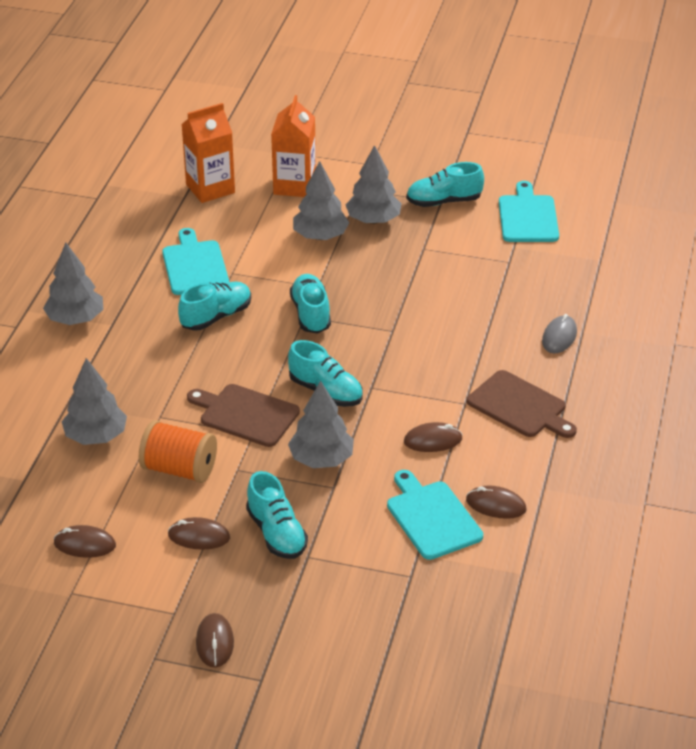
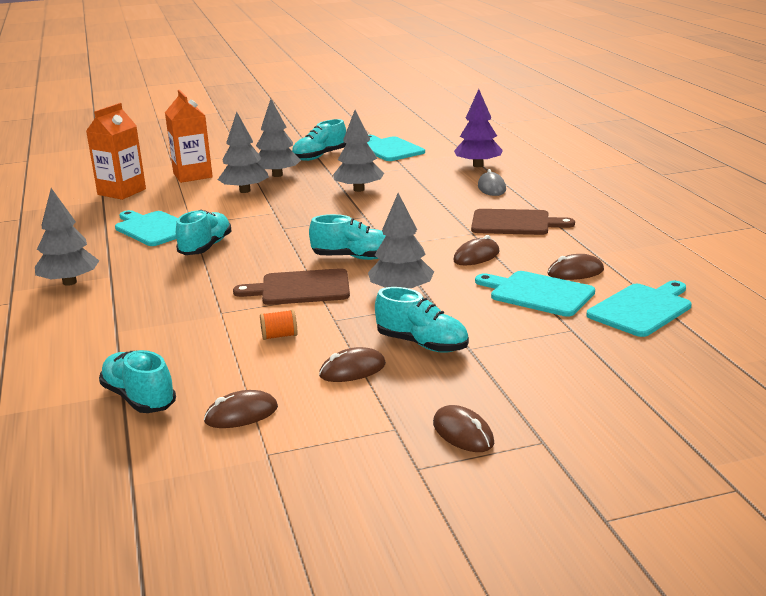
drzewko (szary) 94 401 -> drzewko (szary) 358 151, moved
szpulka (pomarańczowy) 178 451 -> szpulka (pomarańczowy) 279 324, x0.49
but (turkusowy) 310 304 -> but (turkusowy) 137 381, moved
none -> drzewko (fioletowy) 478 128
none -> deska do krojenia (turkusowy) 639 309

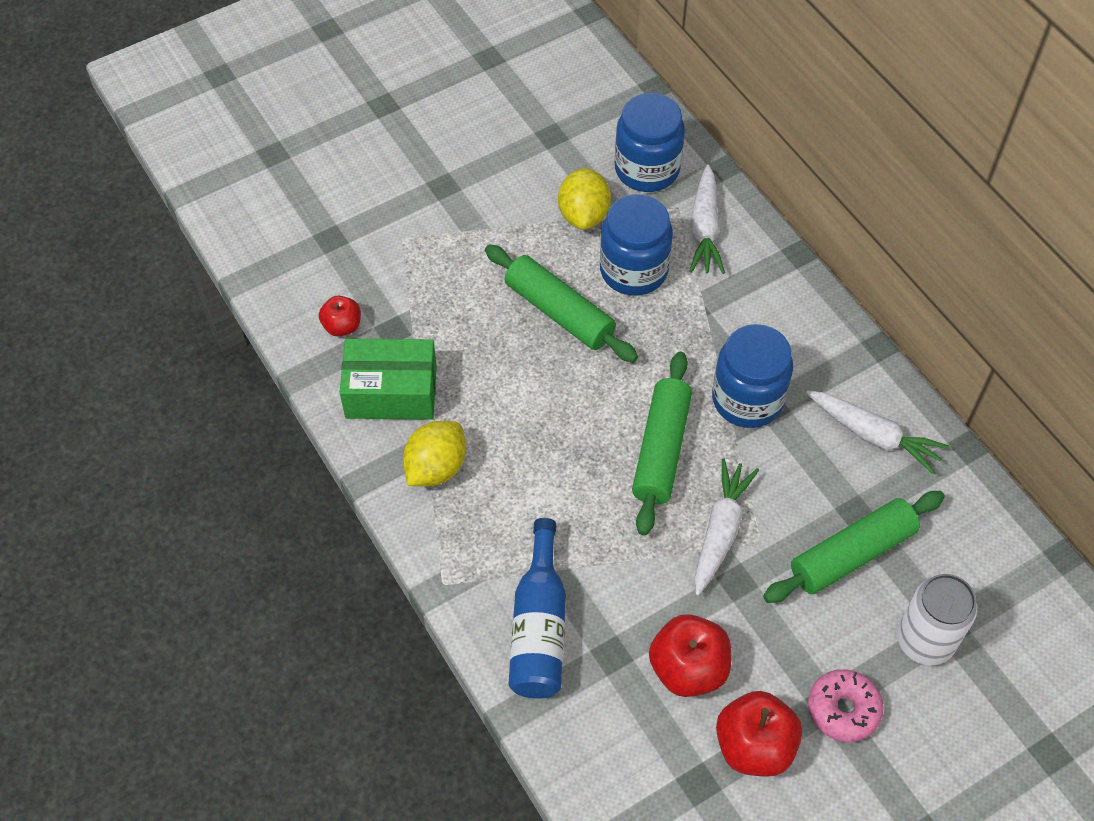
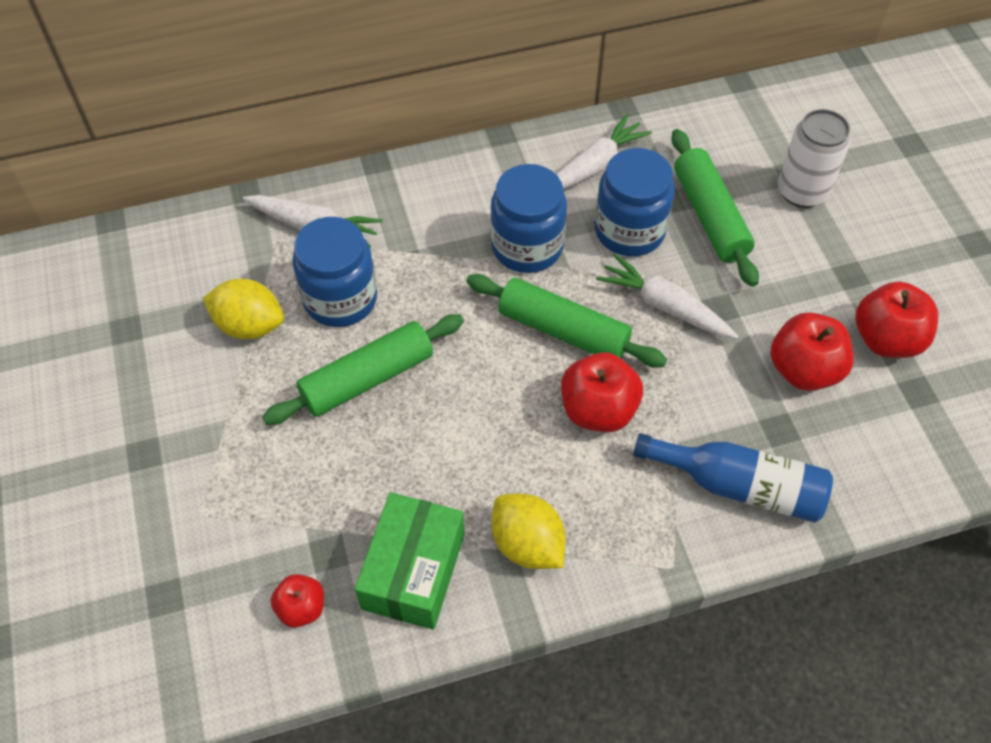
słoik (niebieski) 650 142 -> słoik (niebieski) 635 202, moved
donut (różowy) 846 705 -> none
none -> jabłko (czerwony) 602 392

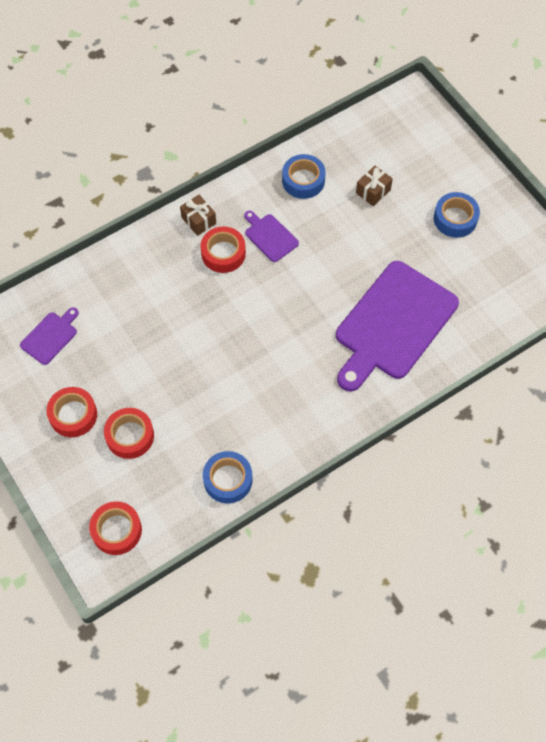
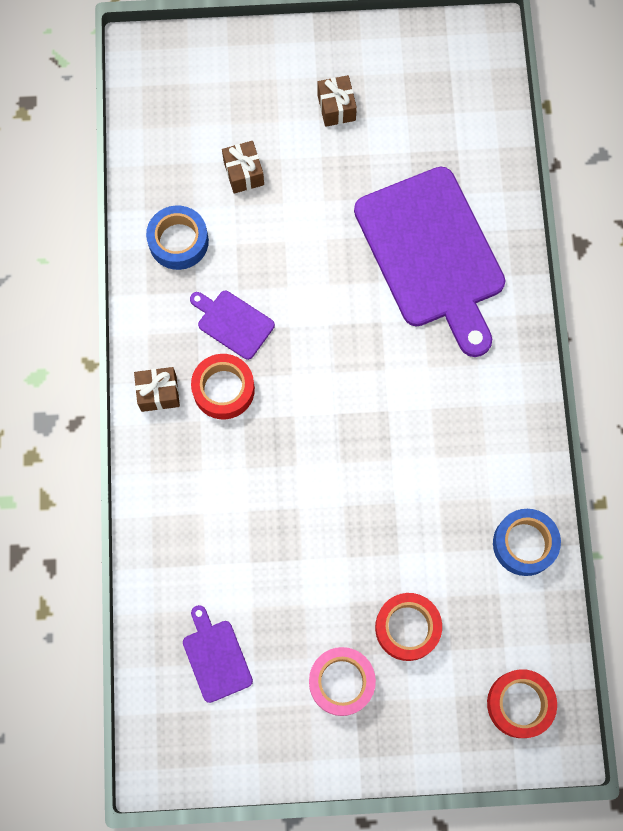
taśma klejąca (czerwony) 71 412 -> taśma klejąca (różowy) 342 681
deska do krojenia (fioletowy) 271 236 -> deska do krojenia (fioletowy) 232 325, 45 degrees clockwise
taśma klejąca (niebieski) 457 215 -> prezent (brązowy) 337 101

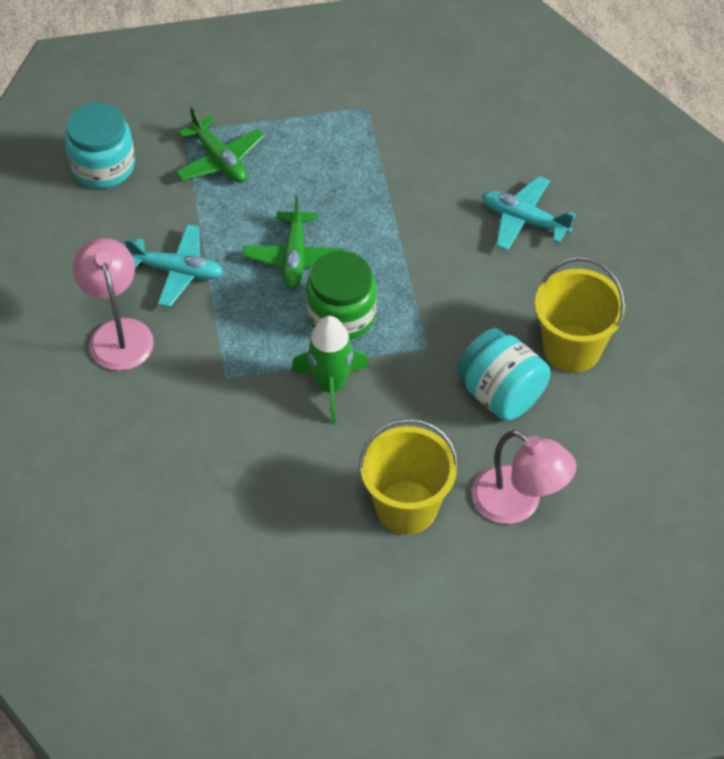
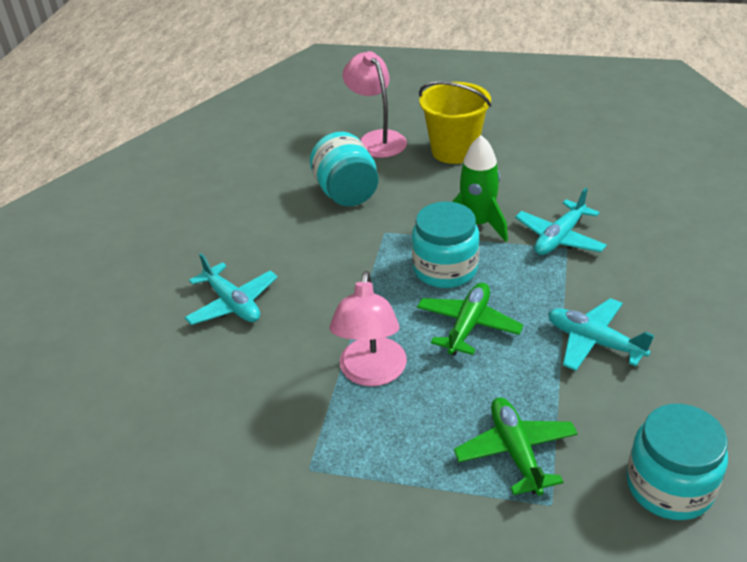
lampka (różowy) 113 304 -> lampka (różowy) 368 328, moved
słoik (zielony) 341 295 -> słoik (turkusowy) 445 244
wiadro (żółty) 580 315 -> none
none -> samolot (turkusowy) 561 221

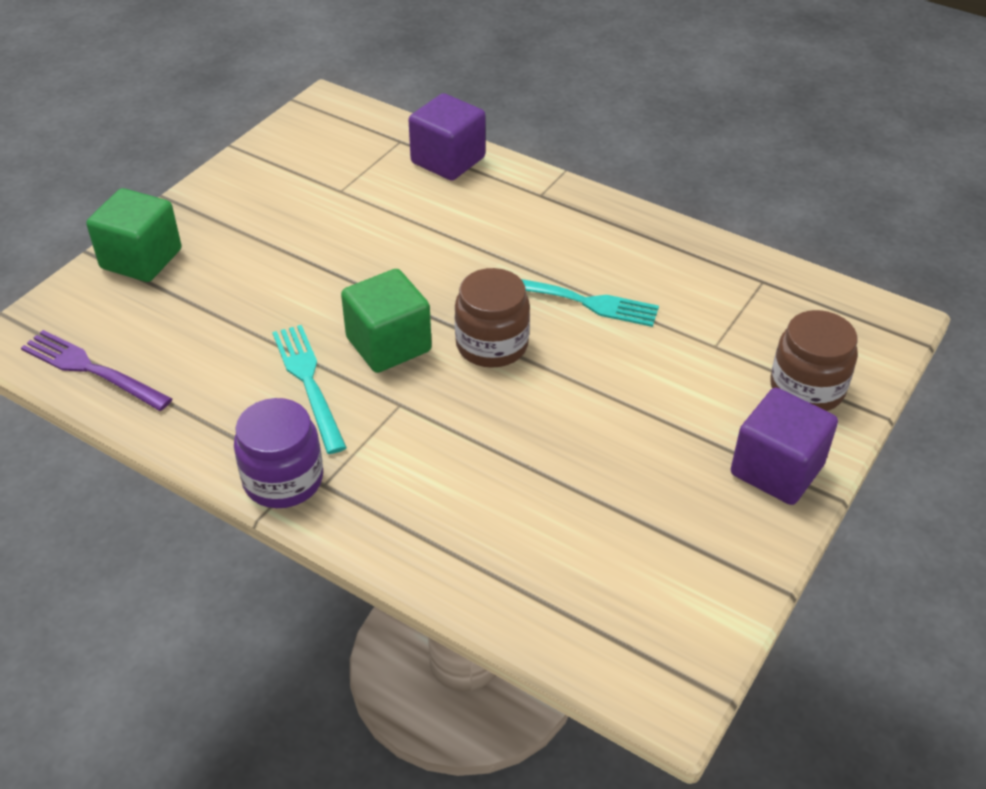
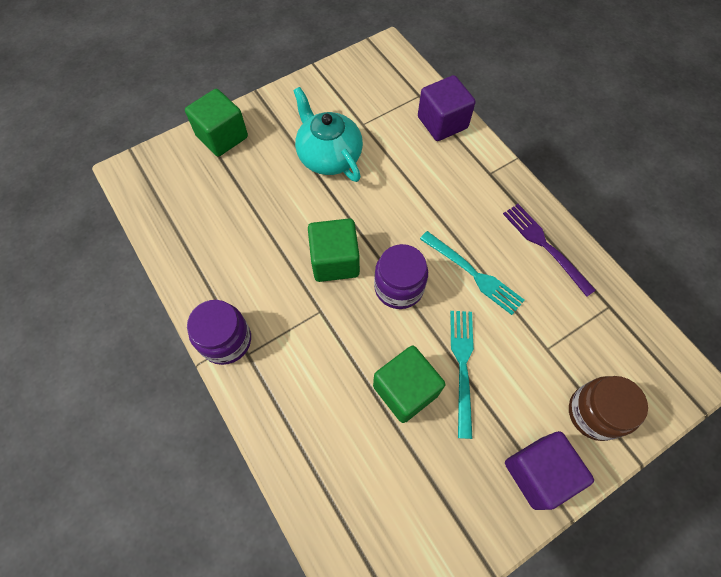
widelec (fioletowy) 97 370 -> widelec (fioletowy) 549 250, moved
widelec (turkusowy) 309 389 -> widelec (turkusowy) 462 375, moved
słoik (brązowy) 492 318 -> słoik (fioletowy) 401 276
none -> imbryk (turkusowy) 328 134
none -> sześcian (zielony) 409 384

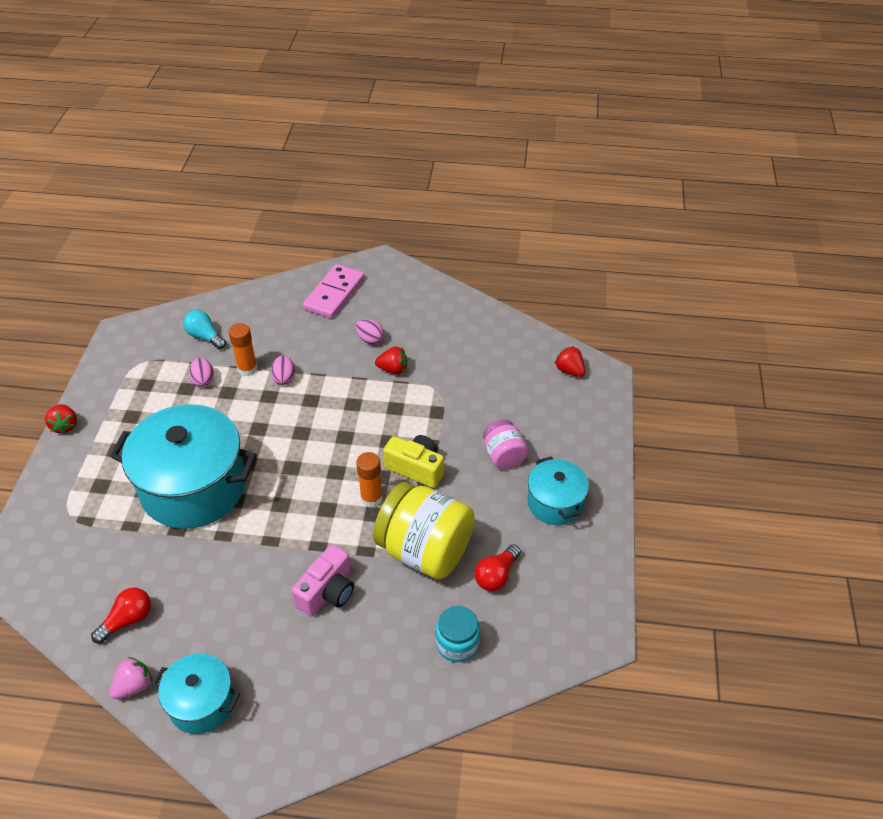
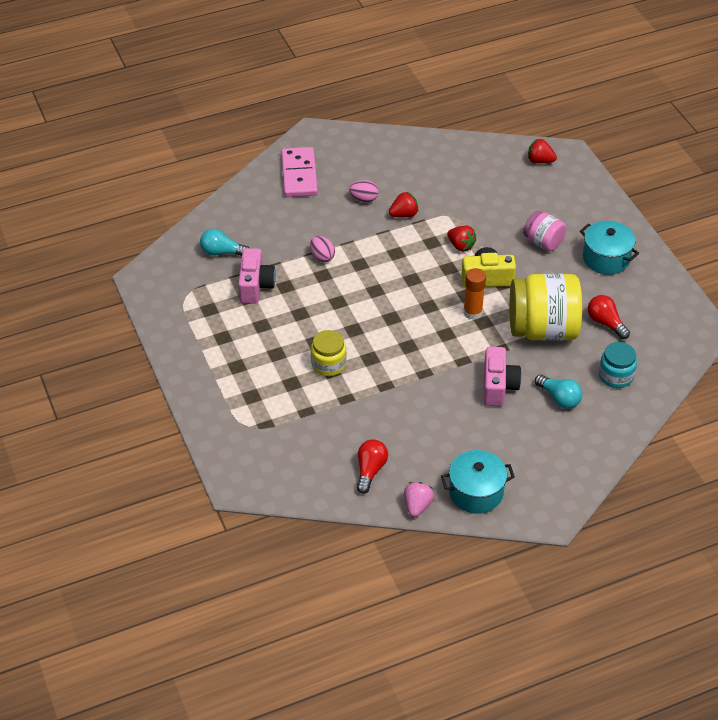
truskawka (czerwony) 61 419 -> truskawka (czerwony) 461 239, moved
garnek (turkusowy) 183 466 -> słoik (żółty) 328 353
jajko (różowy) 201 372 -> aparat fotograficzny (różowy) 257 276
klej w sztyfcie (pomarańczowy) 243 349 -> none
żarówka (czerwony) 497 568 -> żarówka (czerwony) 609 317, 135 degrees clockwise
none -> żarówka (turkusowy) 558 391

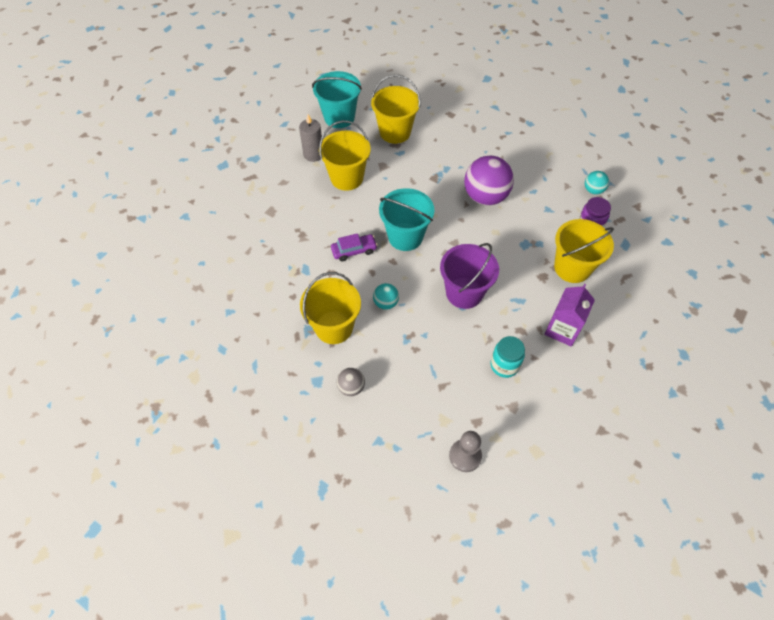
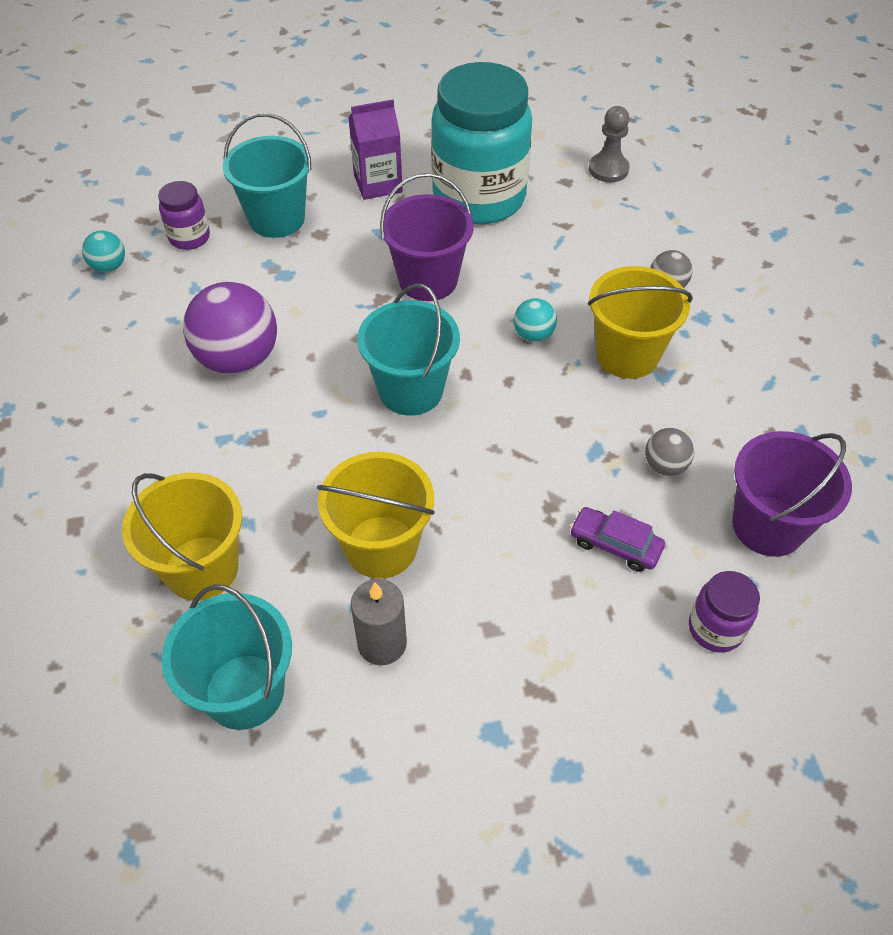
samochód (fioletowy) 354 247 -> samochód (fioletowy) 617 539, moved
słoik (turkusowy) 507 357 -> słoik (turkusowy) 481 143, x2.32
wiadro (żółty) 584 251 -> wiadro (turkusowy) 267 175
none -> piłka (szary) 669 452
none -> słoik (fioletowy) 724 611
none -> wiadro (fioletowy) 792 494

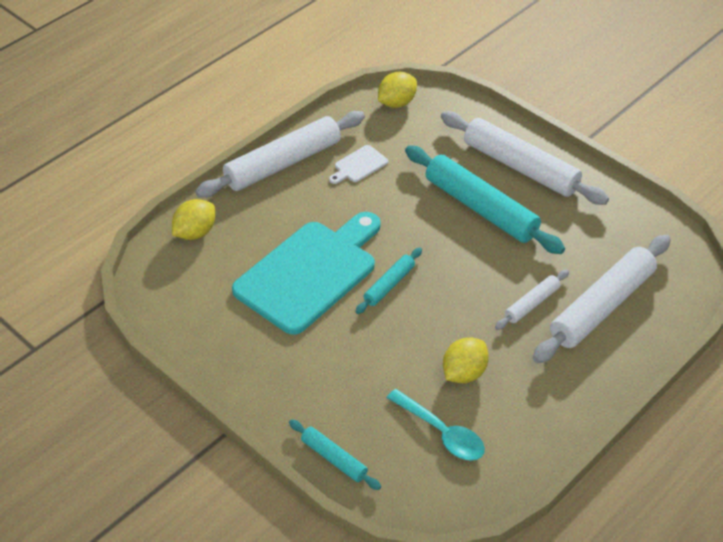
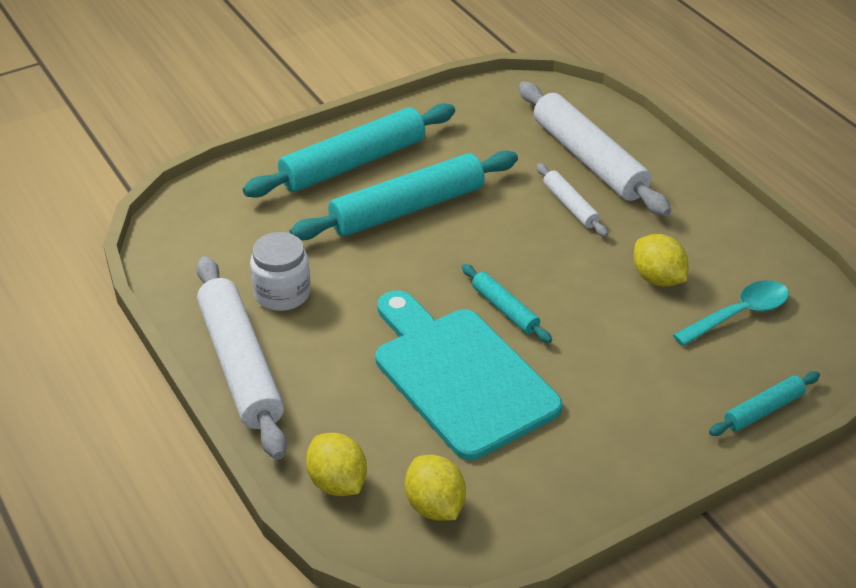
deska do krojenia (biały) 358 164 -> słoik (biały) 280 271
cytryna (żółty) 397 90 -> cytryna (żółty) 435 488, moved
wałek do ciasta (biały) 525 158 -> wałek do ciasta (turkusowy) 349 150

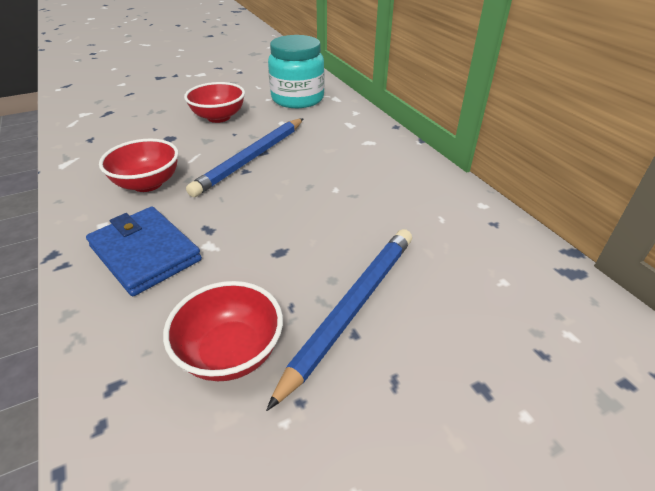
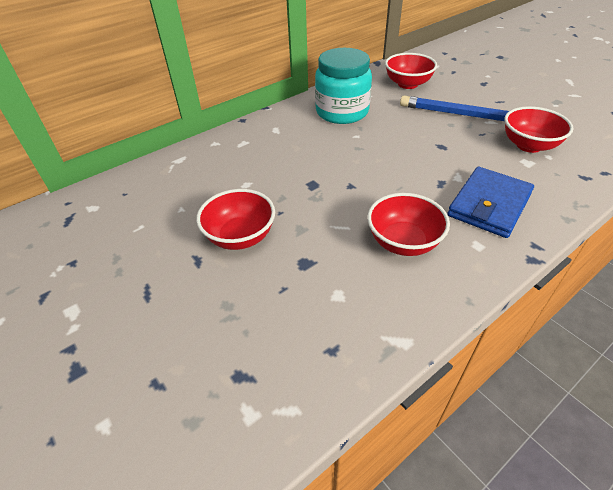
ołówek (niebieski) 245 157 -> none
słoik (turkusowy) 296 71 -> słoik (turkusowy) 343 86, moved
none -> miska (czerwony) 411 71

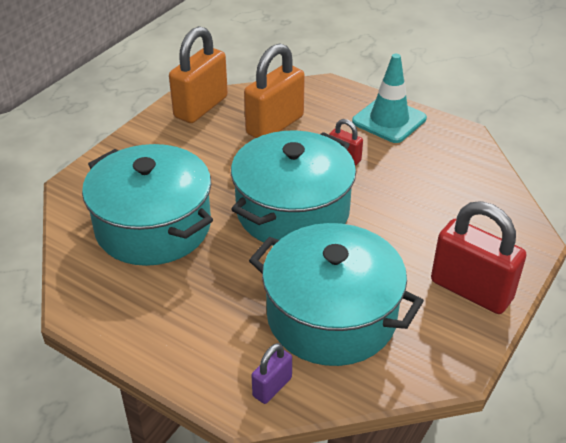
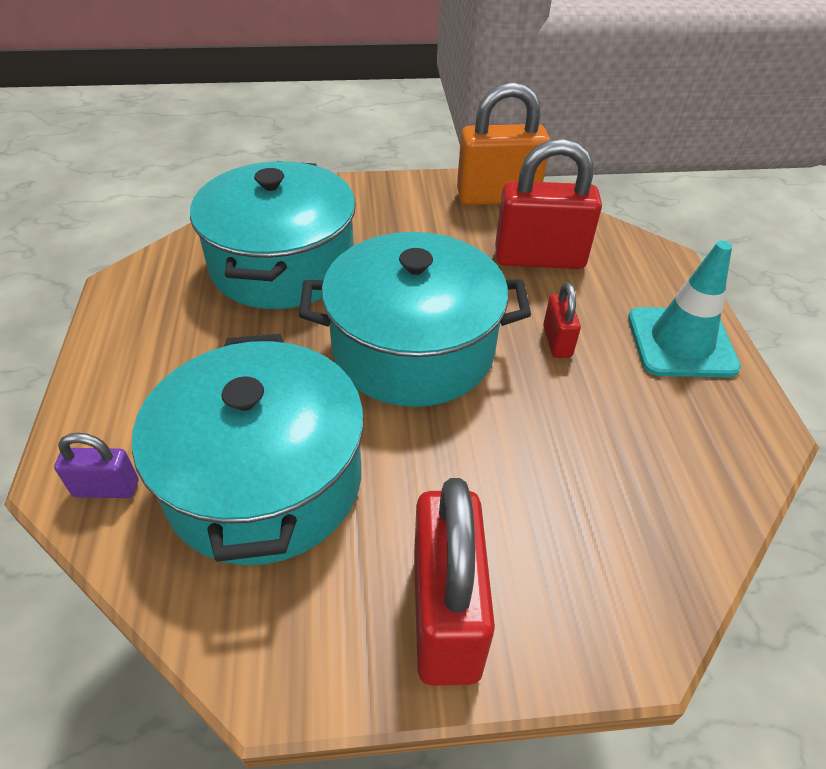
kłódka (pomarańczowy) 274 90 -> kłódka (czerwony) 548 203

